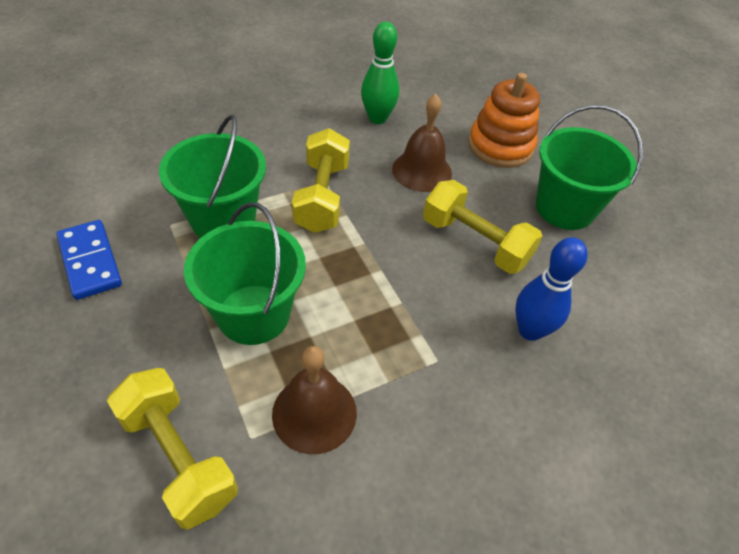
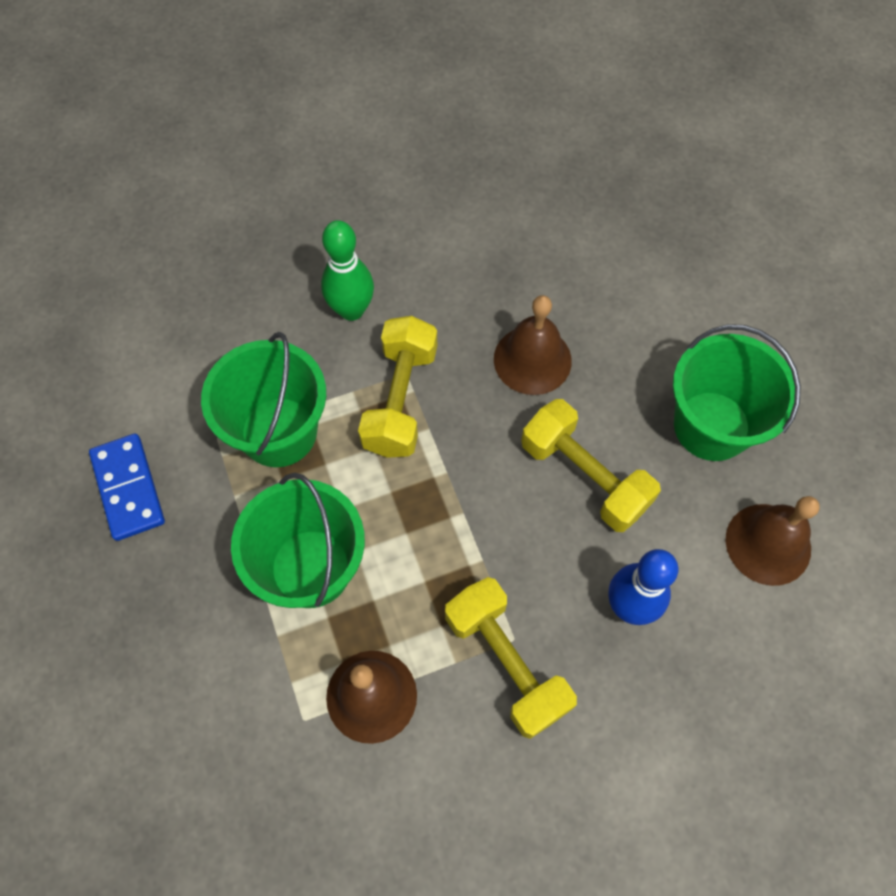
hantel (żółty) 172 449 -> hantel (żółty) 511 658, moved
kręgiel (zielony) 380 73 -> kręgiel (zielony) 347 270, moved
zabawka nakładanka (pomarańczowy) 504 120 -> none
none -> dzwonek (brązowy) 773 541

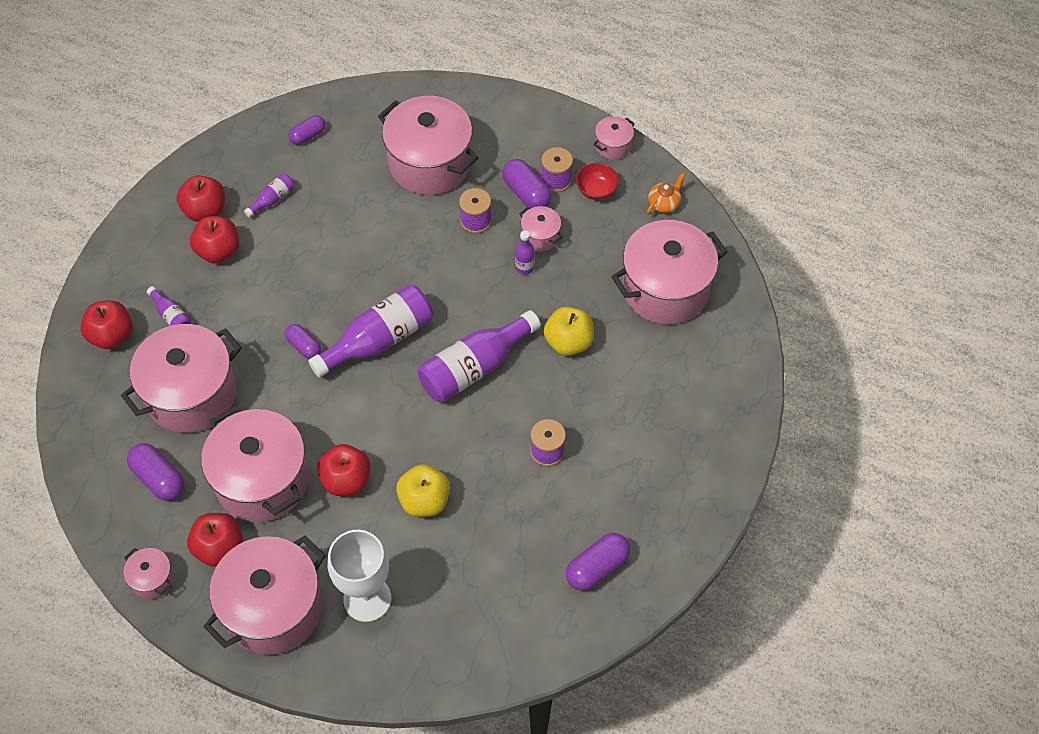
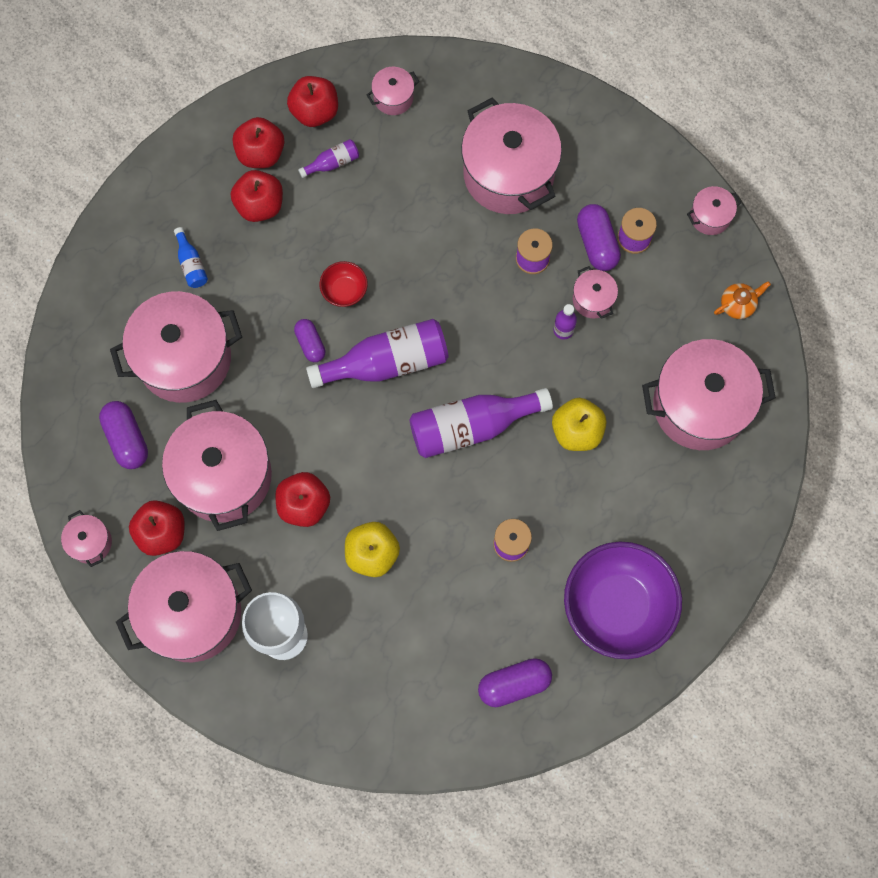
jabłko (czerwony) 106 324 -> jabłko (czerwony) 312 101, moved
butelka (fioletowy) 169 306 -> butelka (niebieski) 191 257
kapsułka (fioletowy) 306 130 -> garnek (różowy) 393 91
miska (czerwony) 597 181 -> miska (czerwony) 343 284, moved
none -> miska (fioletowy) 623 600

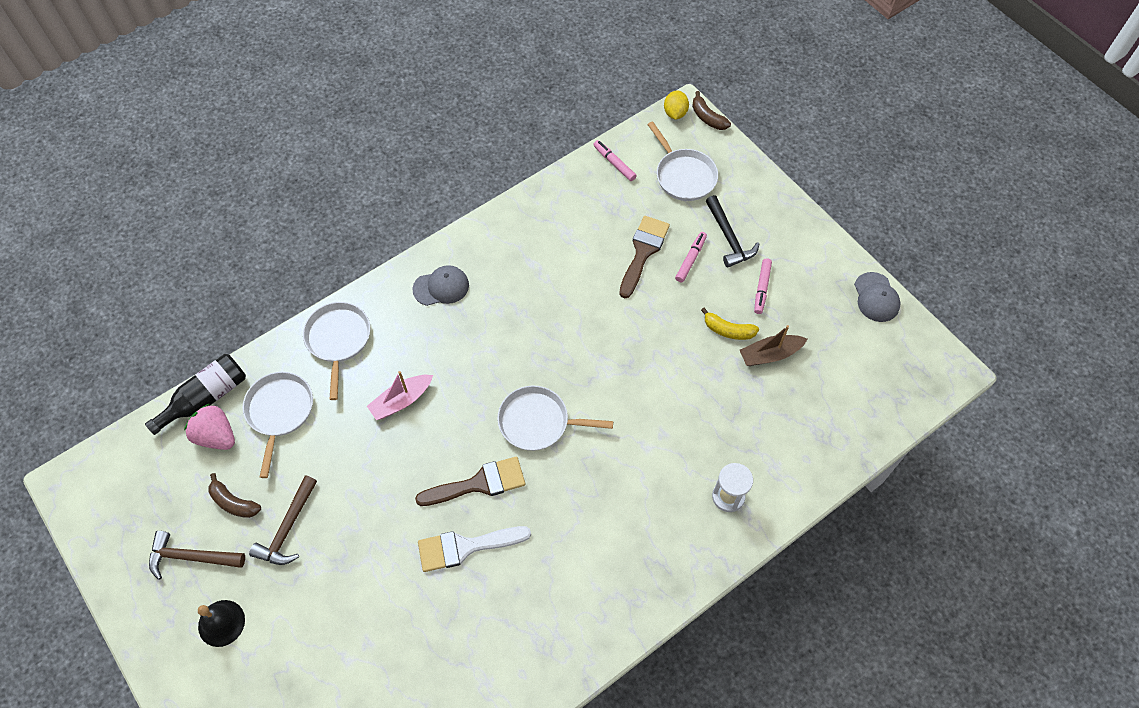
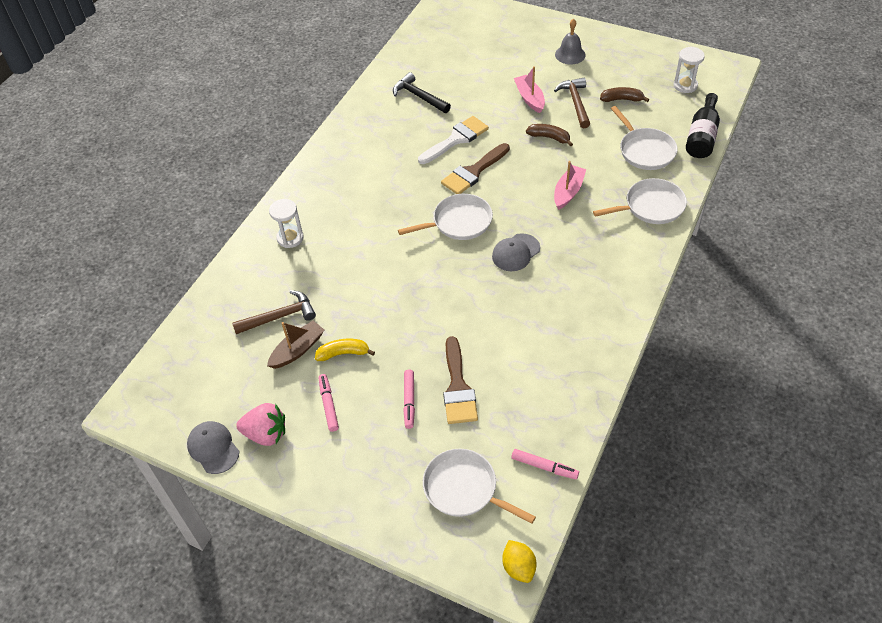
młotek (brązowy) 197 555 -> młotek (brązowy) 274 312, moved
truskawka (różowy) 209 427 -> truskawka (różowy) 260 424, moved
dzwonek (czarny) 221 623 -> dzwonek (szary) 570 41
patelnia (biały) 336 351 -> patelnia (biały) 640 201, 75 degrees counterclockwise
czapka (szary) 441 285 -> czapka (szary) 516 252, moved
banan (brązowy) 711 110 -> banan (brązowy) 549 135, moved
młotek (czarny) 732 231 -> młotek (czarny) 422 92, moved
none -> łódka (różowy) 529 89
none -> klepsydra (biały) 689 70

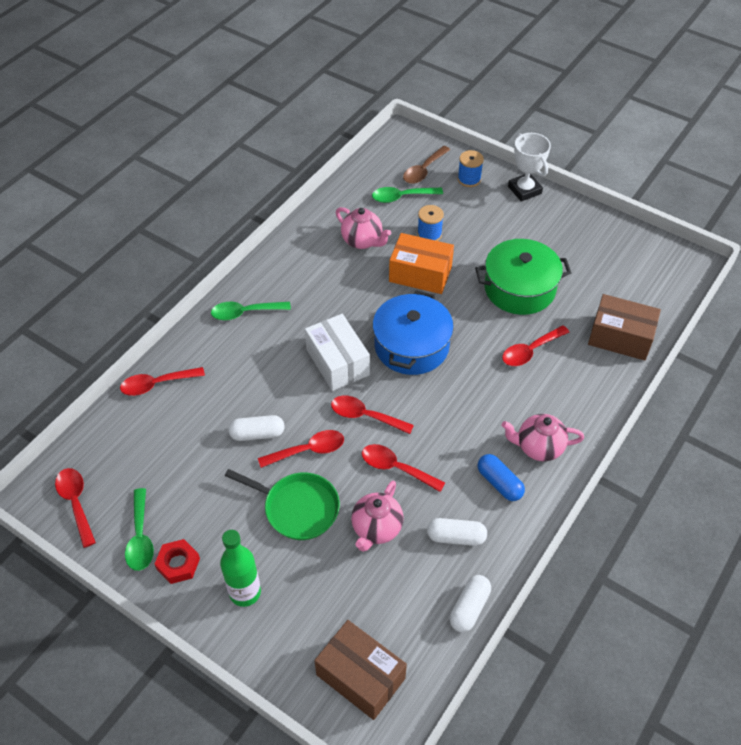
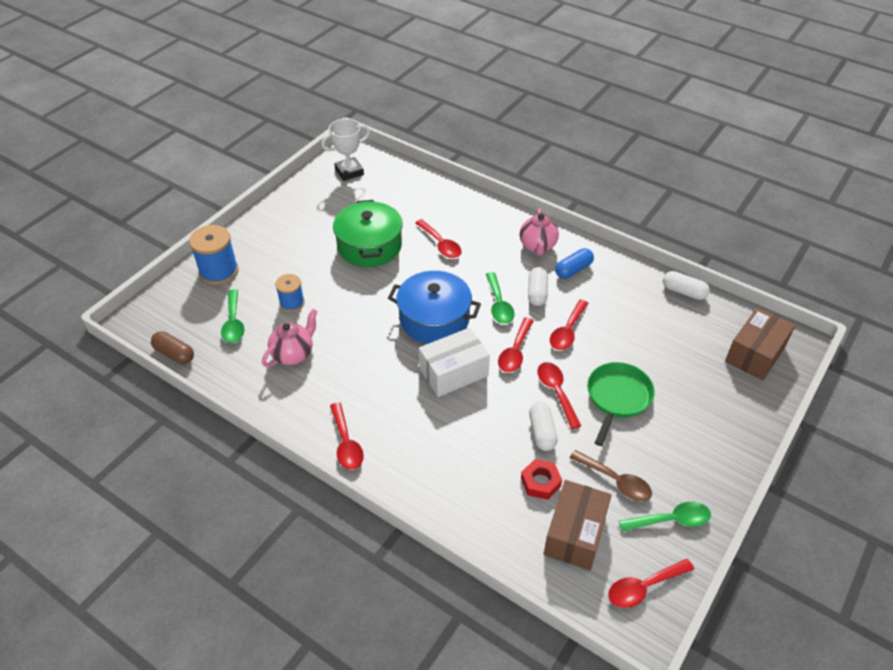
łyżka (czerwony) 162 381 -> łyżka (czerwony) 347 436, moved
nakrętka (czerwony) 177 561 -> nakrętka (czerwony) 541 479, moved
łyżka (zielony) 251 311 -> łyżka (zielony) 500 298, moved
butelka (zielony) 240 568 -> none
imbryk (różowy) 377 516 -> none
pudełko (pomarańczowy) 421 263 -> none
łyżka (brązowy) 426 165 -> łyżka (brązowy) 611 475, moved
kapsułka (biały) 457 532 -> kapsułka (biały) 538 286, moved
szpulka (niebieski) 471 168 -> szpulka (niebieski) 214 255, x1.61
puchar (biały) 529 167 -> puchar (biały) 345 149, moved
pudełko (brązowy) 624 327 -> pudełko (brązowy) 578 525, moved
none -> kapsułka (brązowy) 172 347

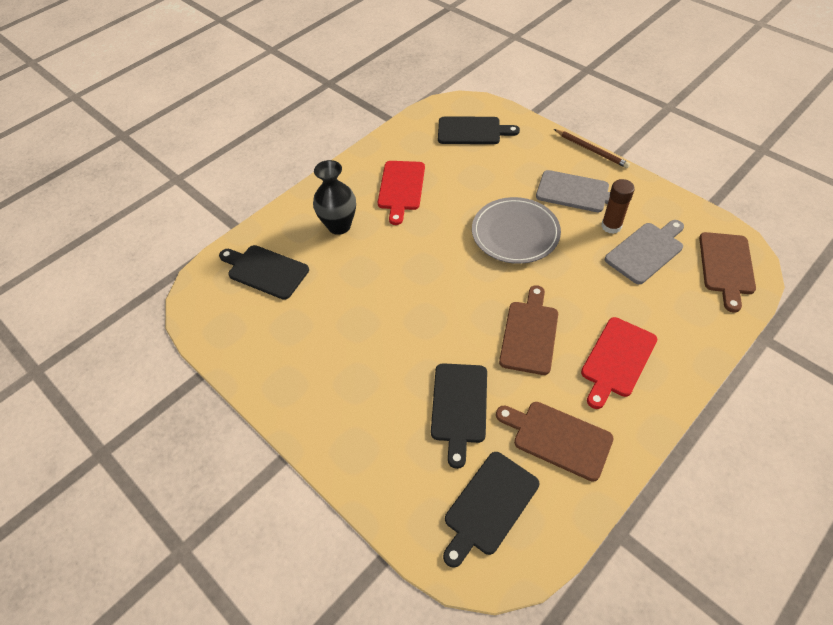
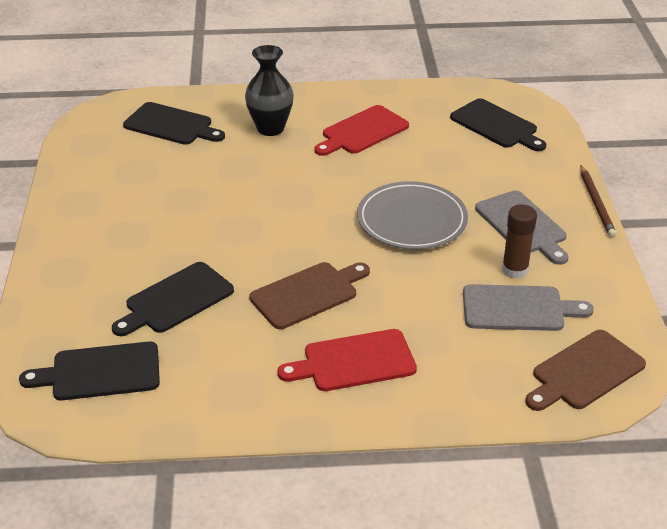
deska do krojenia (czarny) 264 272 -> deska do krojenia (czarny) 174 123, 135 degrees clockwise
deska do krojenia (brązowy) 555 442 -> none

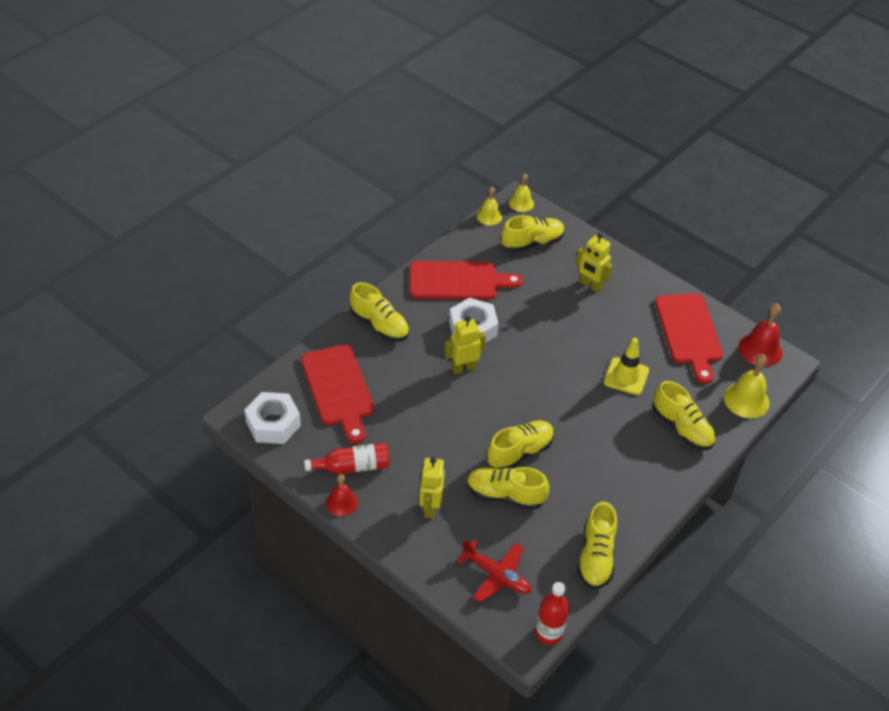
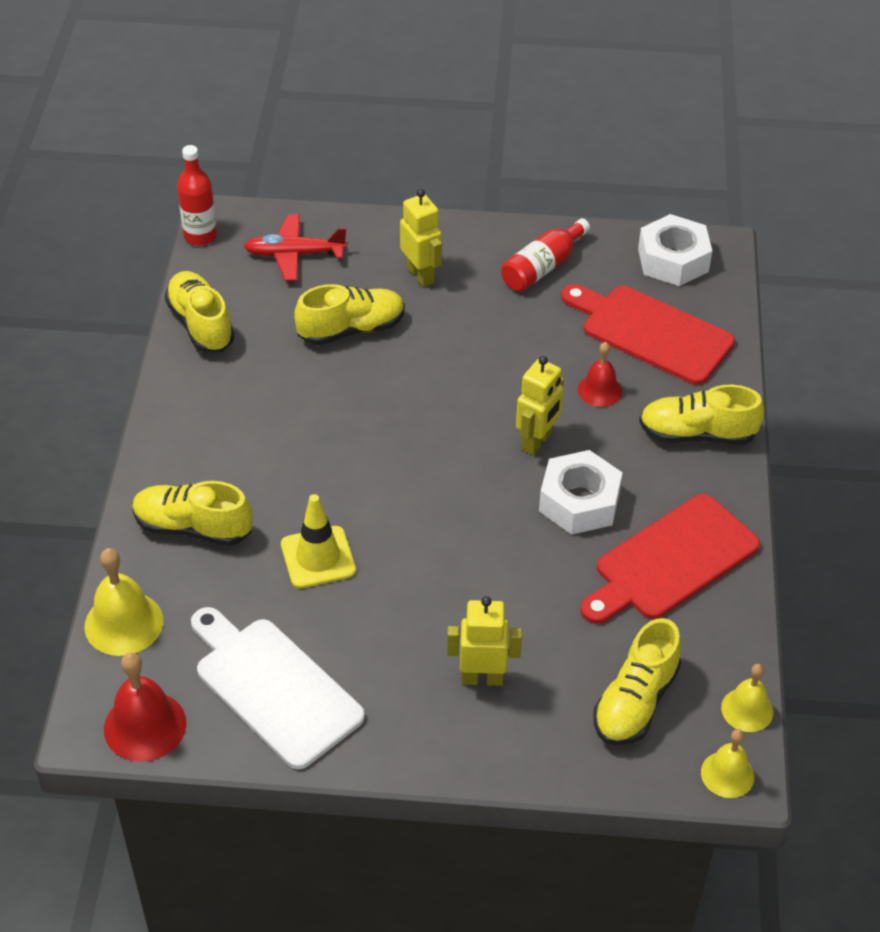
dzwonek (czerwony) 342 495 -> dzwonek (czerwony) 600 374, moved
but (żółty) 520 444 -> none
deska do krojenia (czerwony) 689 338 -> deska do krojenia (biały) 278 688

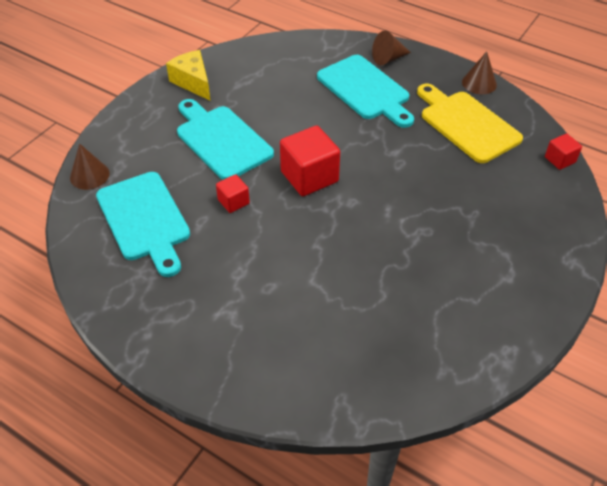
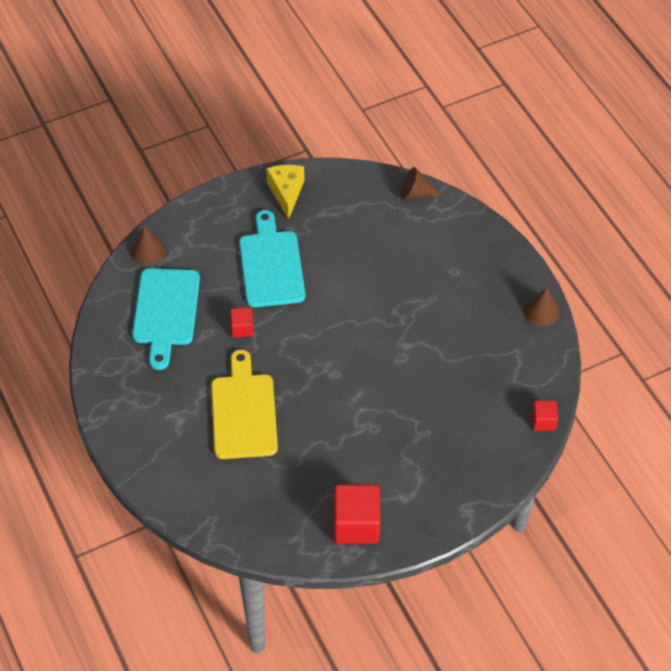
sześcian (czerwony) 310 160 -> sześcian (czerwony) 357 514, moved
deska do krojenia (turkusowy) 365 91 -> none
stożek (brązowy) 391 48 -> stożek (brązowy) 421 183, moved
deska do krojenia (żółty) 470 123 -> deska do krojenia (żółty) 244 404, moved

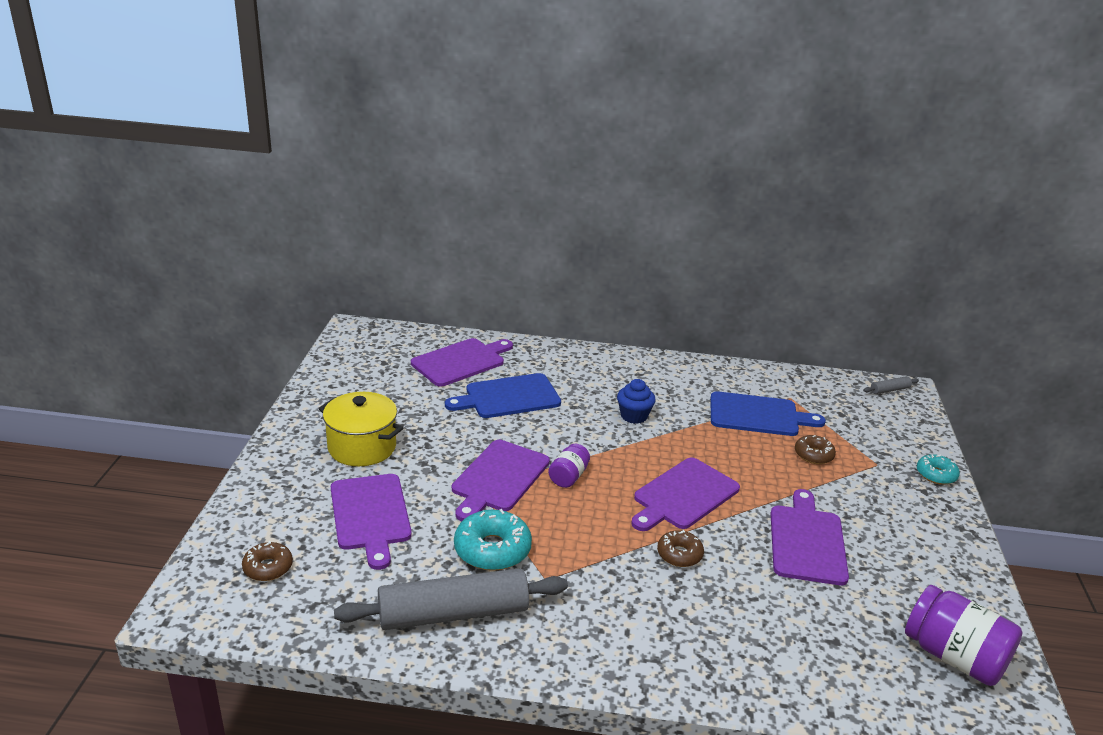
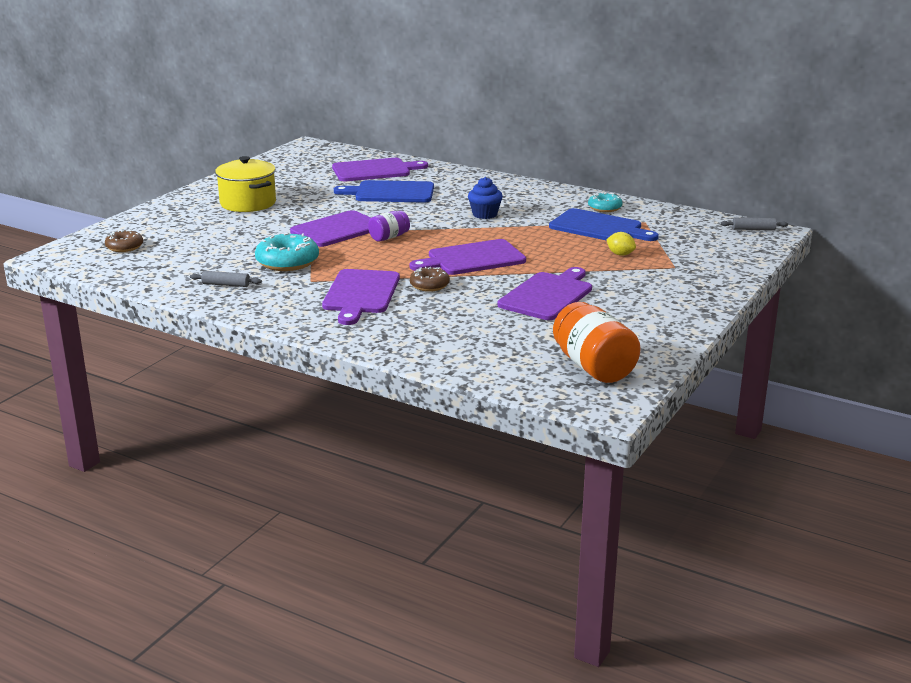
deska do krojenia (fioletowy) 371 522 -> deska do krojenia (fioletowy) 361 297, moved
wałek do ciasta (szary) 451 599 -> wałek do ciasta (szary) 226 279, x0.41
donut (brązowy) 815 449 -> cytryna (żółty) 621 244
słoik (fioletowy) 963 635 -> słoik (pomarańczowy) 597 342
donut (turkusowy) 938 469 -> donut (turkusowy) 605 202, moved

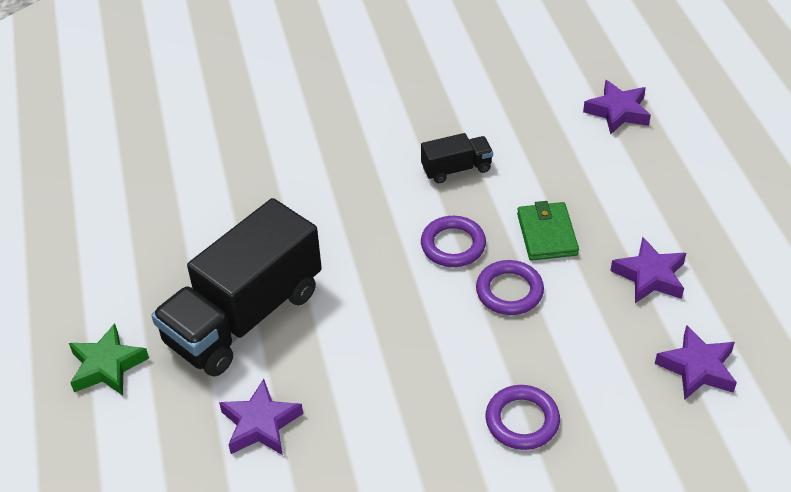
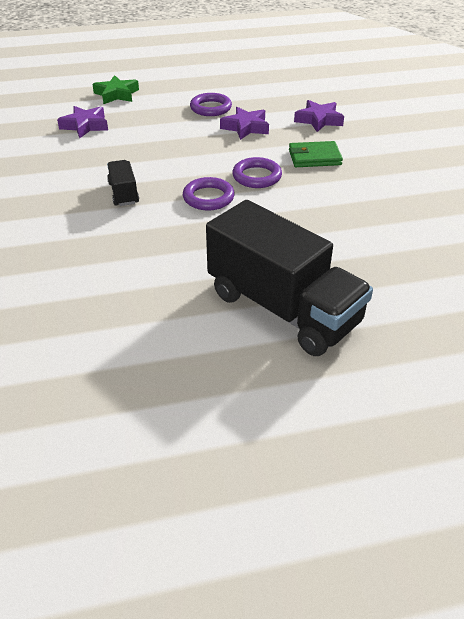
gwiazda (zielony) 109 359 -> gwiazda (zielony) 115 89, moved
gwiazda (fioletowy) 261 417 -> none
pierścień (fioletowy) 522 417 -> pierścień (fioletowy) 211 104, moved
portfel (zielony) 548 231 -> portfel (zielony) 316 154, moved

